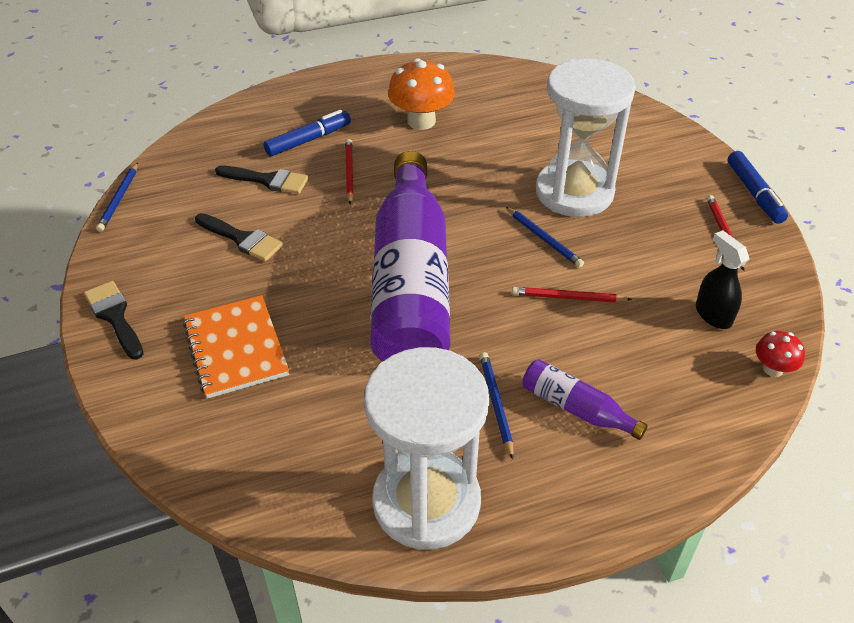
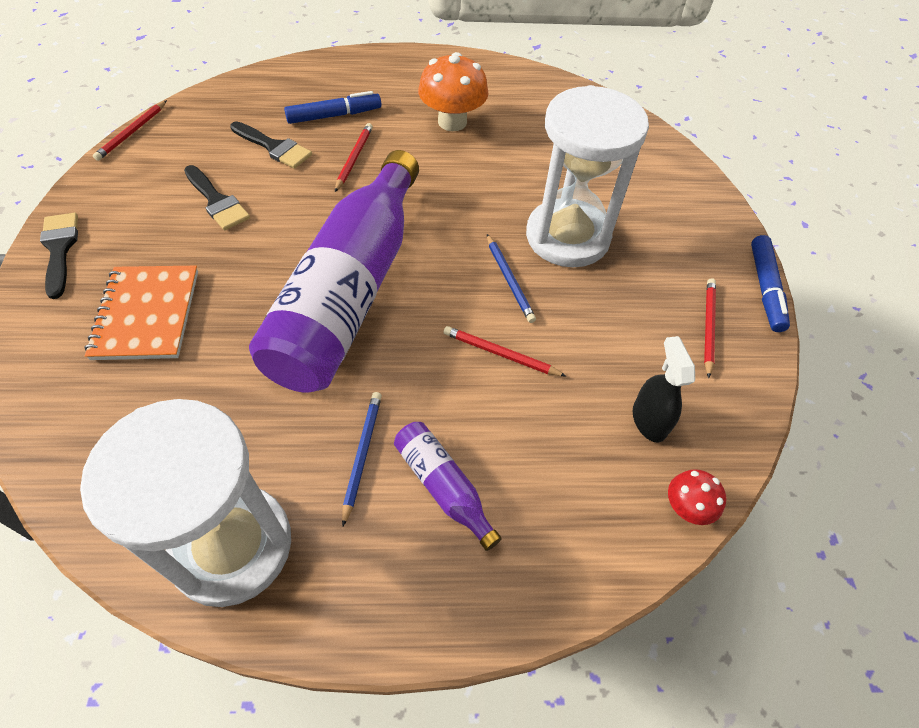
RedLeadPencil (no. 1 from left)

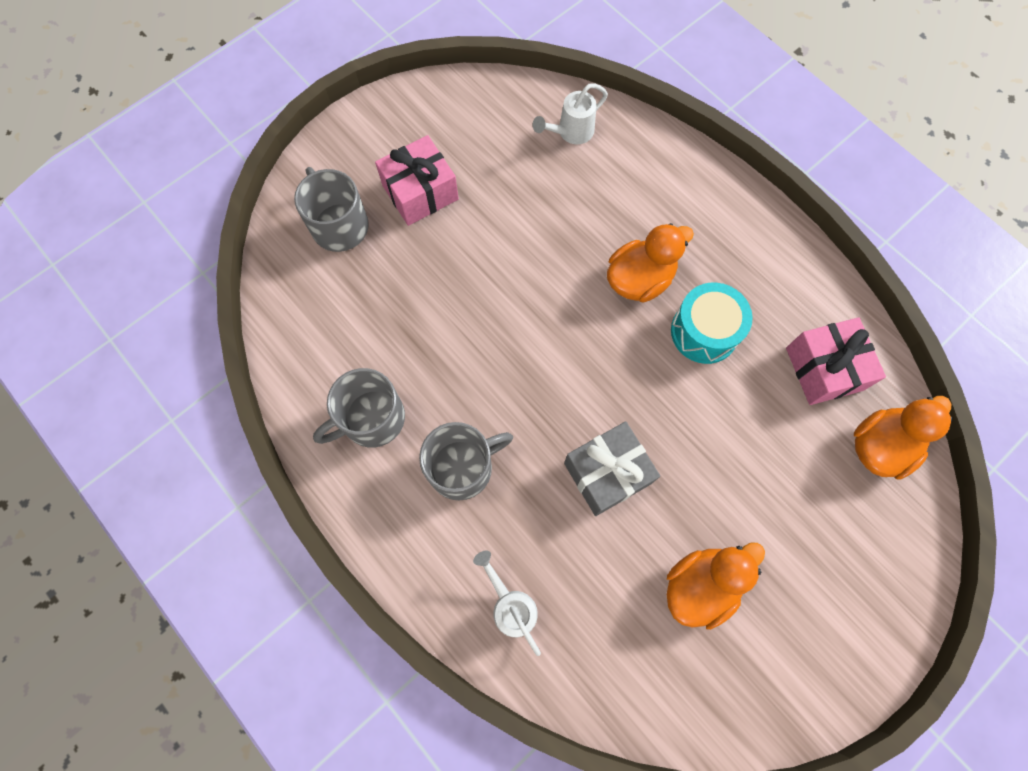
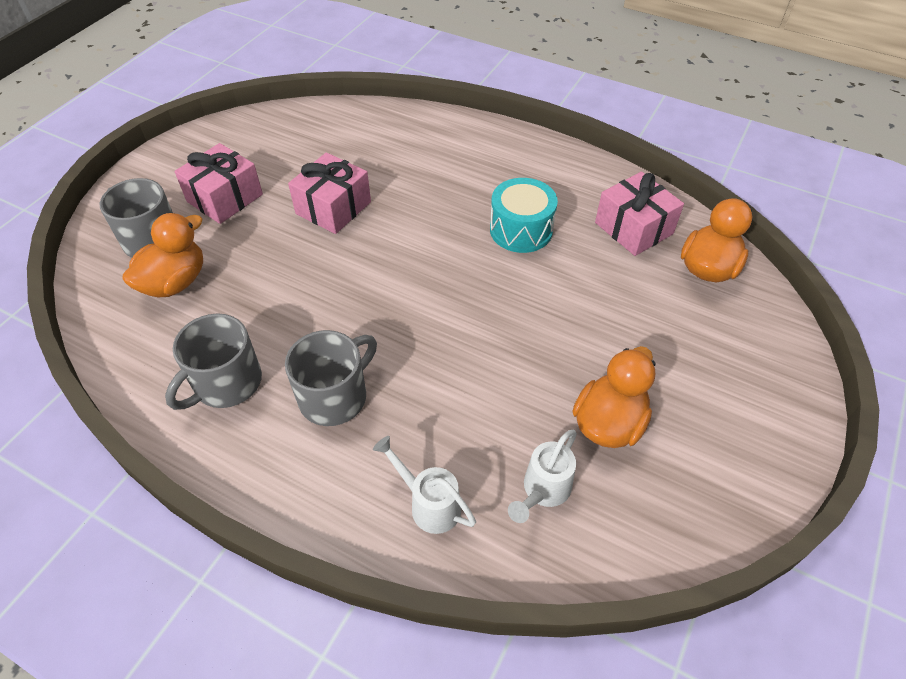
OrangeToyDuck (no. 1 from left); RosyWrappedGift (no. 2 from left); WhiteSprinklingCan (no. 2 from left); GrayWrappedGift

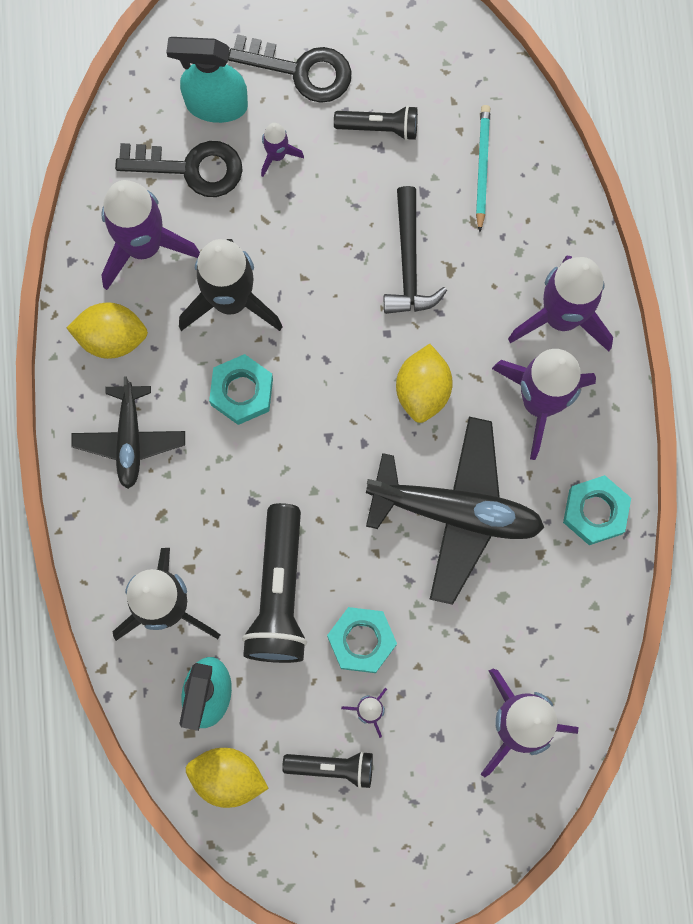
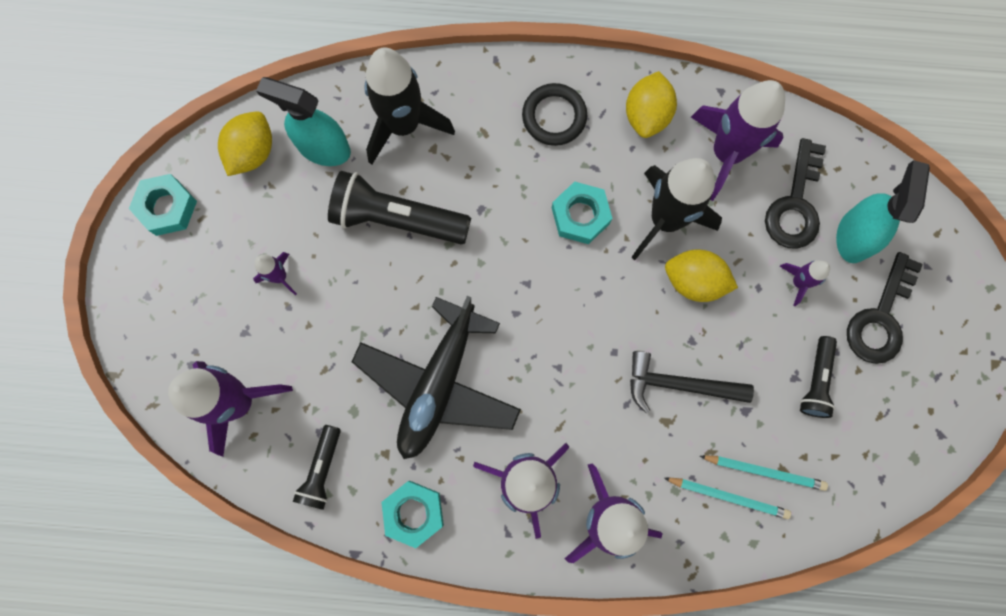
TurquoiseNut (no. 1 from left); EbonyTorch (no. 1 from left); EbonyHoop; TurquoiseLeadPencil (no. 1 from left); BrightYellowCitrusFruit (no. 3 from left)

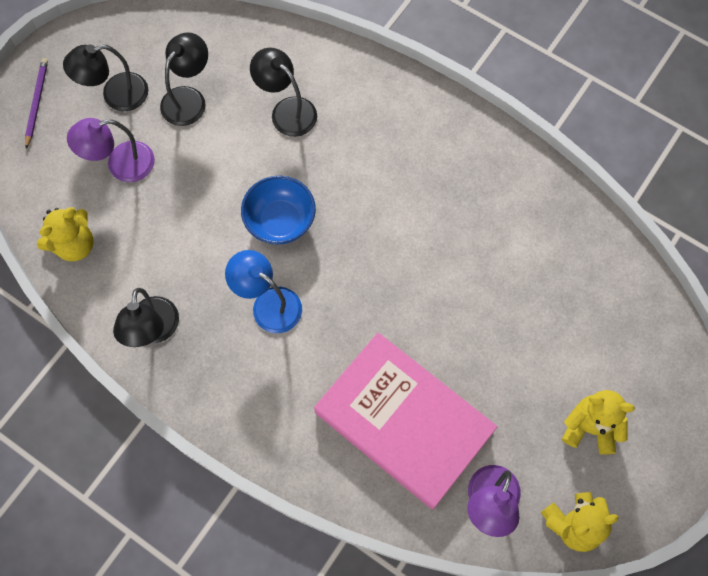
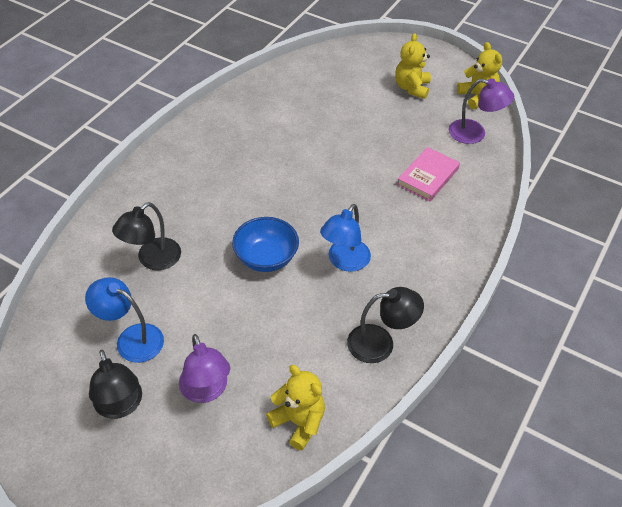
RoyalBlueReadingLamp (no. 1 from left); RosyHardcover; RoyalPurpleLeadPencil

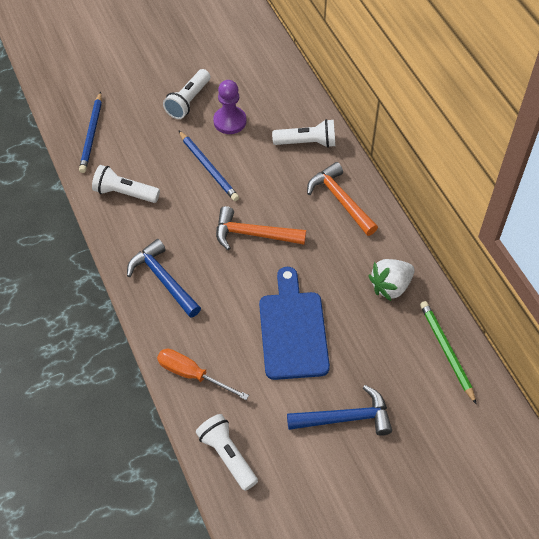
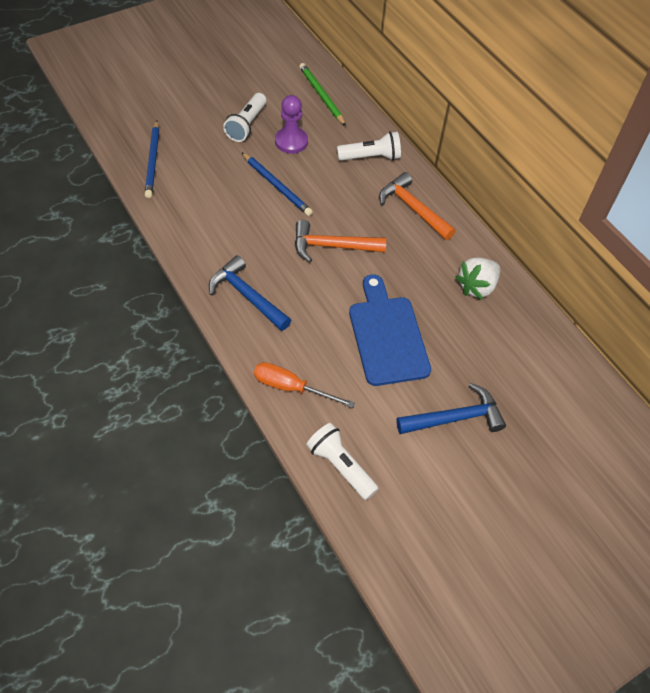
GreenLeadPencil; WhiteTorch (no. 1 from left in the first image)

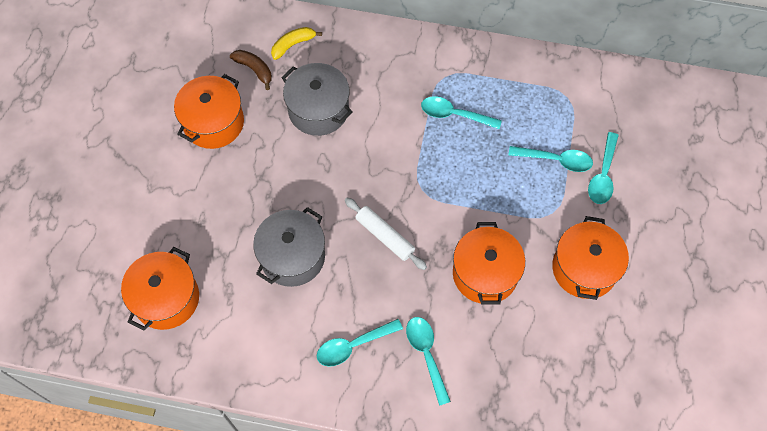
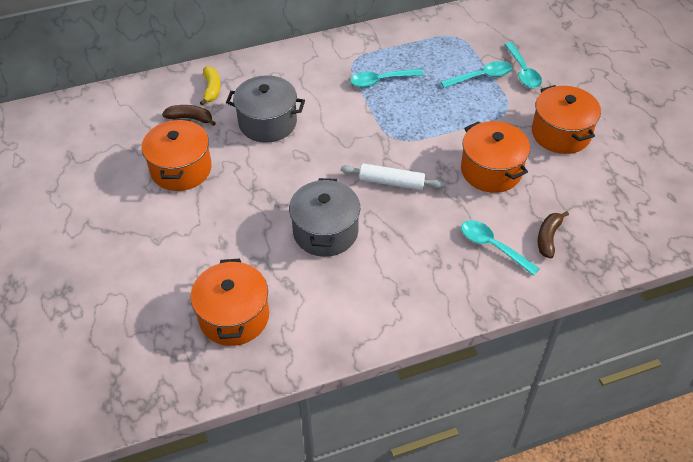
BrightYellowBananaFruit; RussetBananaFruit (no. 2 from left); TurquoiseSpoon (no. 1 from left in the first image)

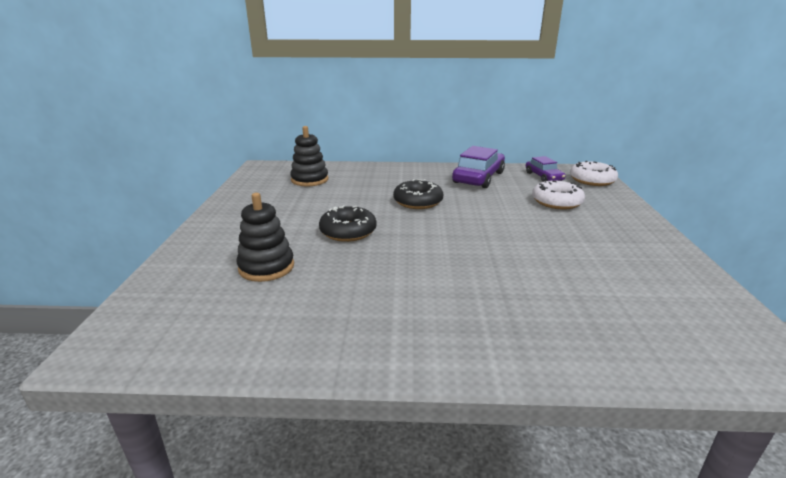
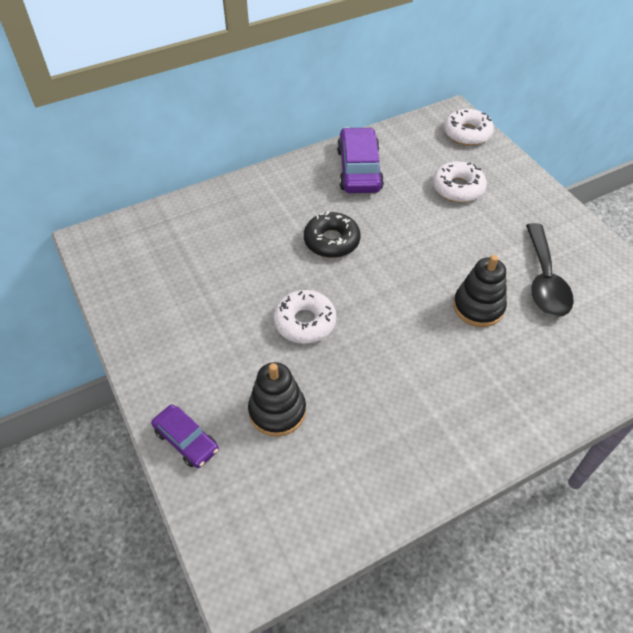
RoyalPurpleToyCar (no. 1 from left); WhiteGlazedDonut (no. 1 from left); EbonyRingStacker (no. 2 from left); EbonySpoon

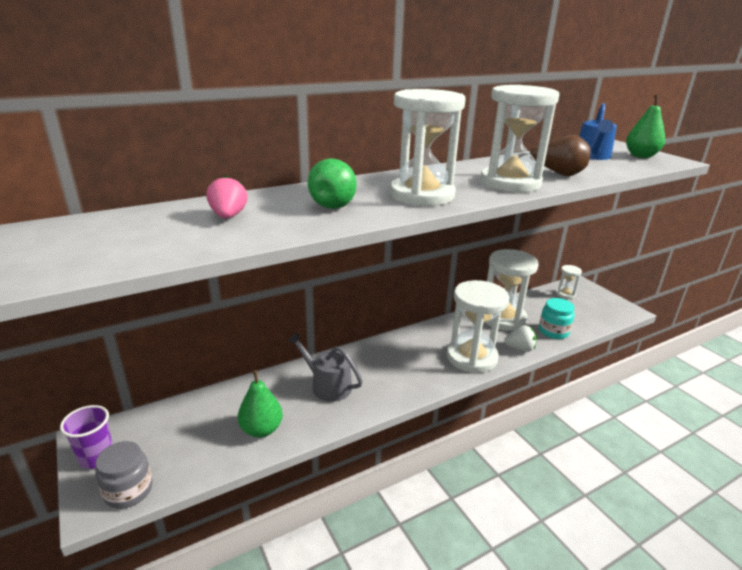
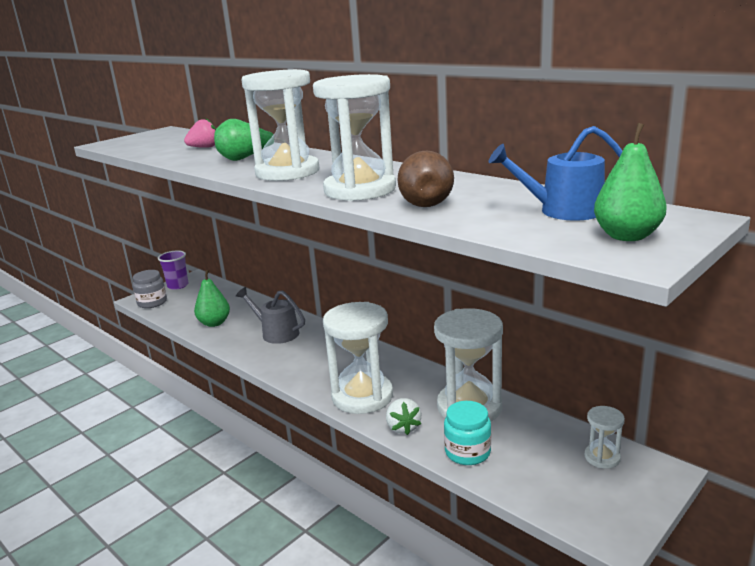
GraySprinklingCan

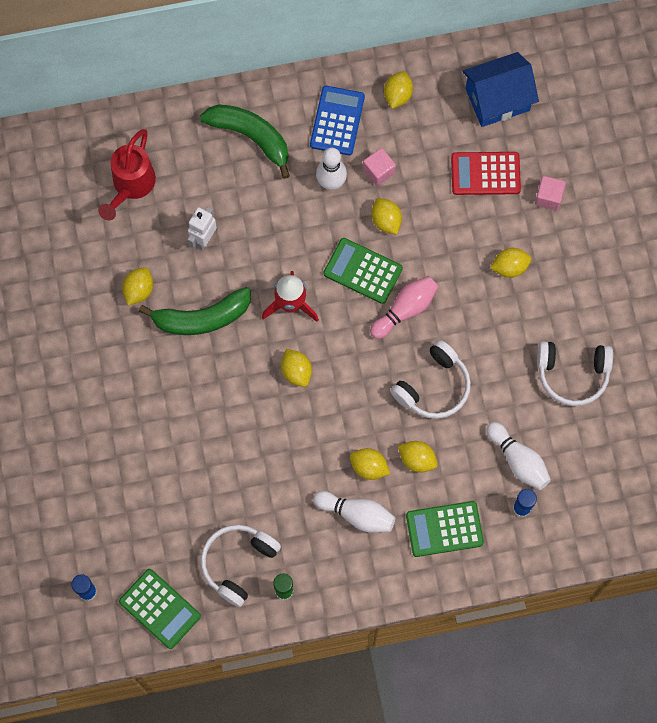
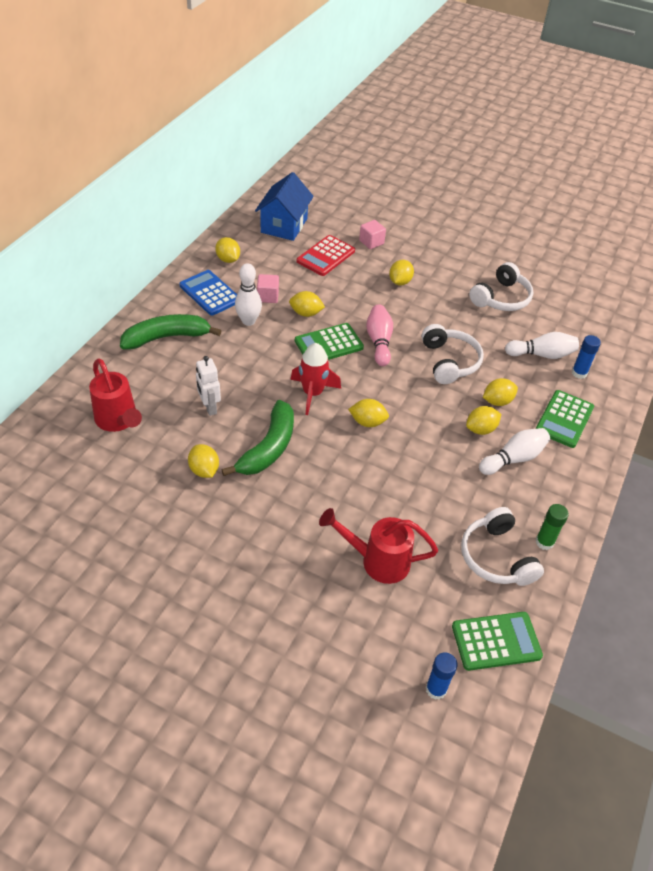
RedSprinklingCan (no. 2 from left)

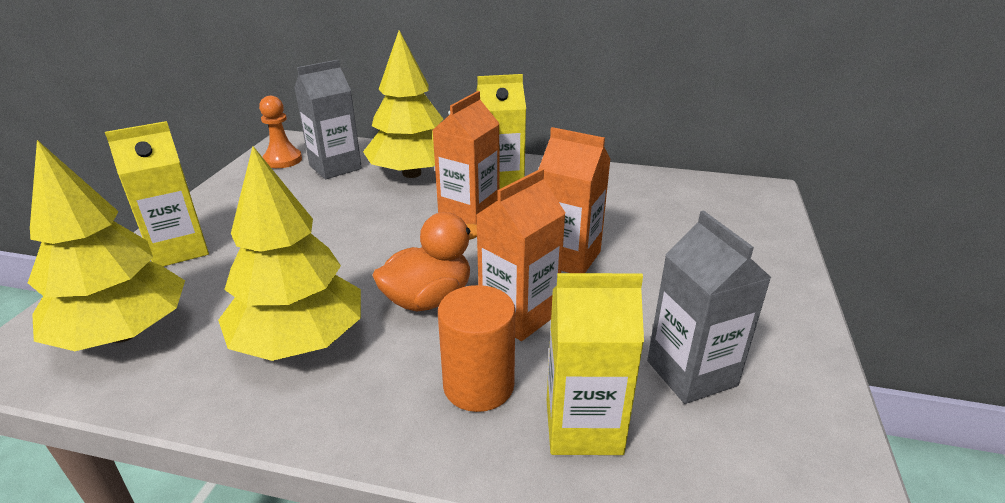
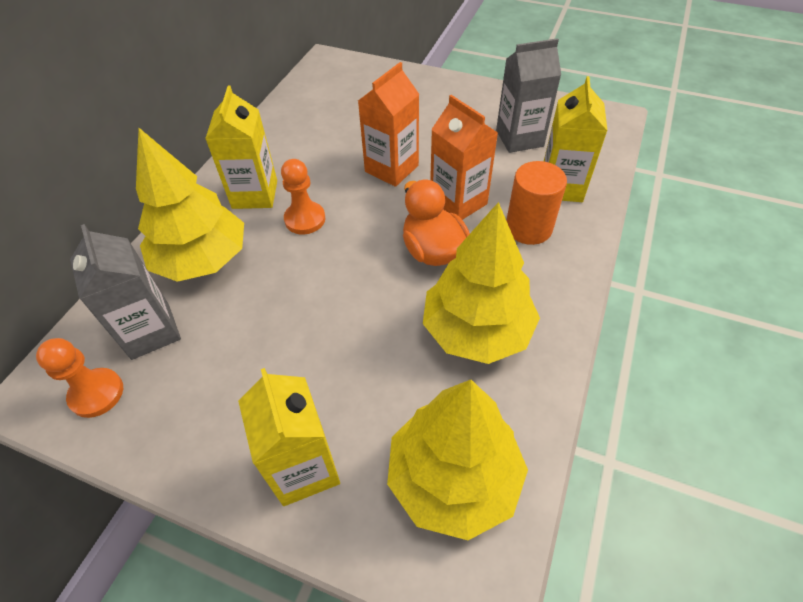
OrangeChessPawn (no. 2 from left)

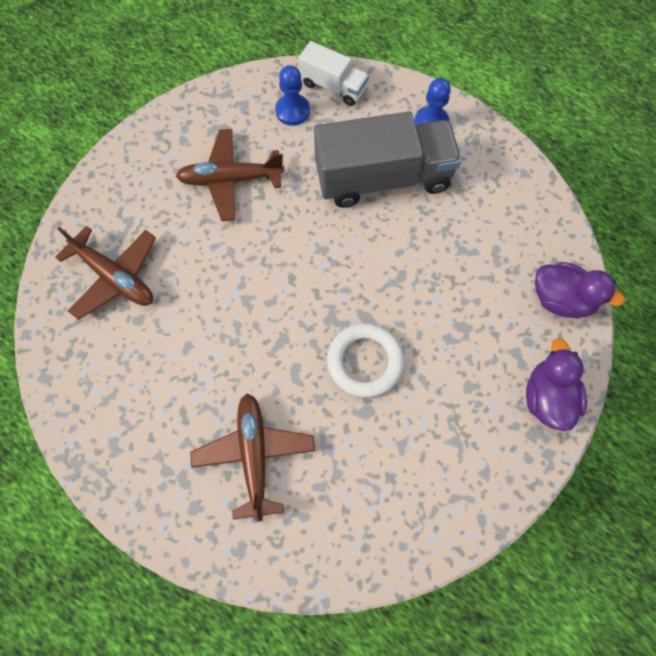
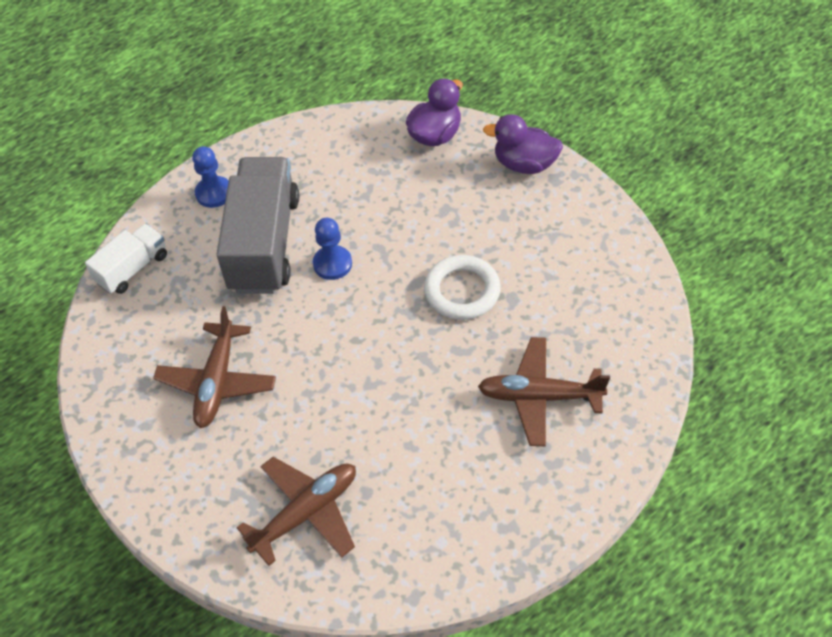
RoyalBlueChessPawn (no. 2 from left)

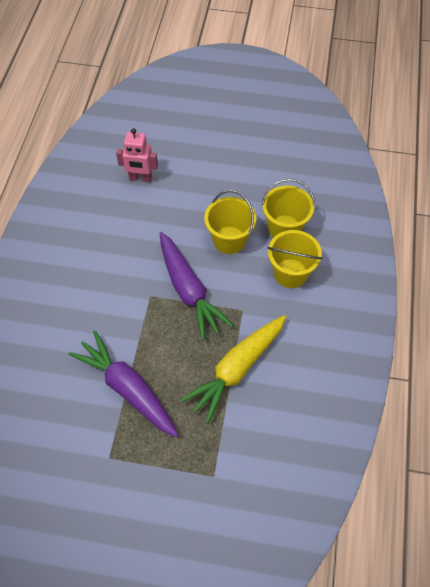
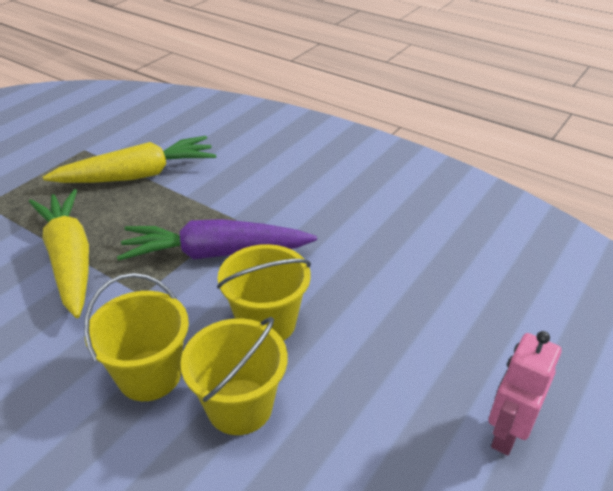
BrightYellowCarrot (no. 2 from left); RosyRobotFigure

